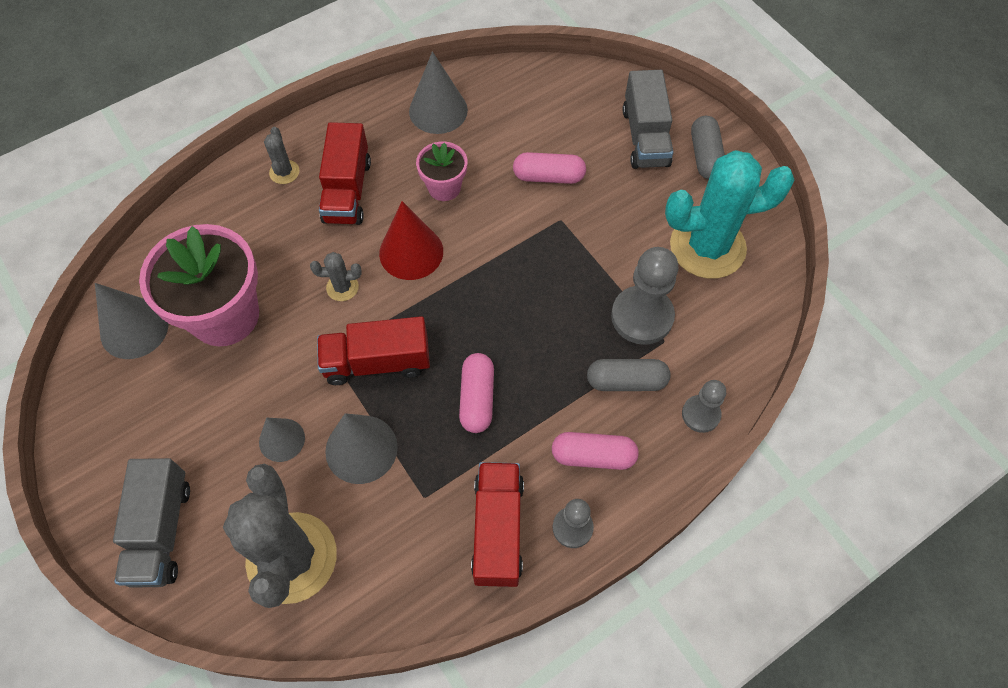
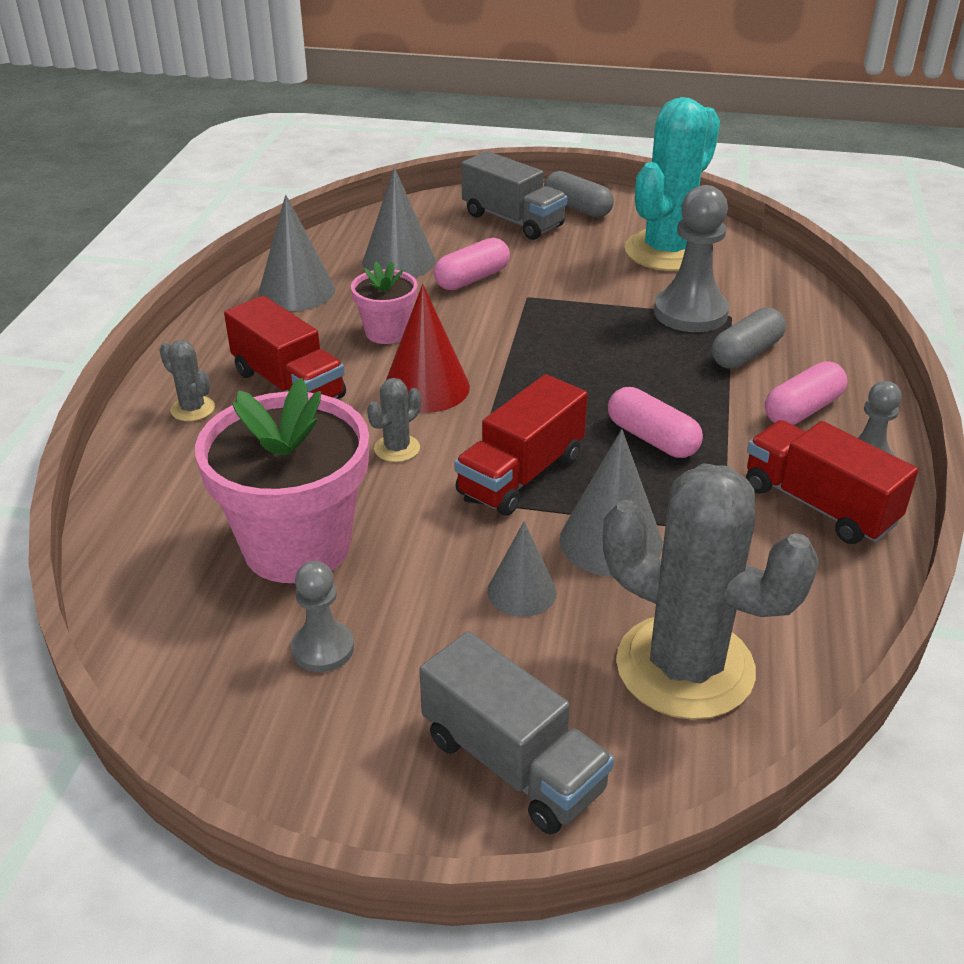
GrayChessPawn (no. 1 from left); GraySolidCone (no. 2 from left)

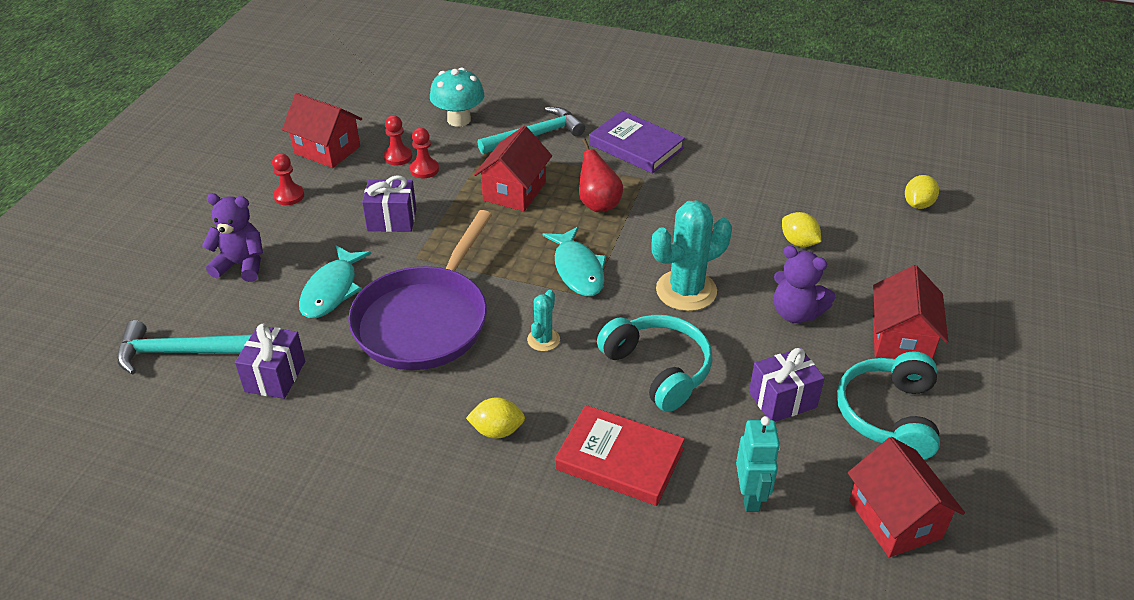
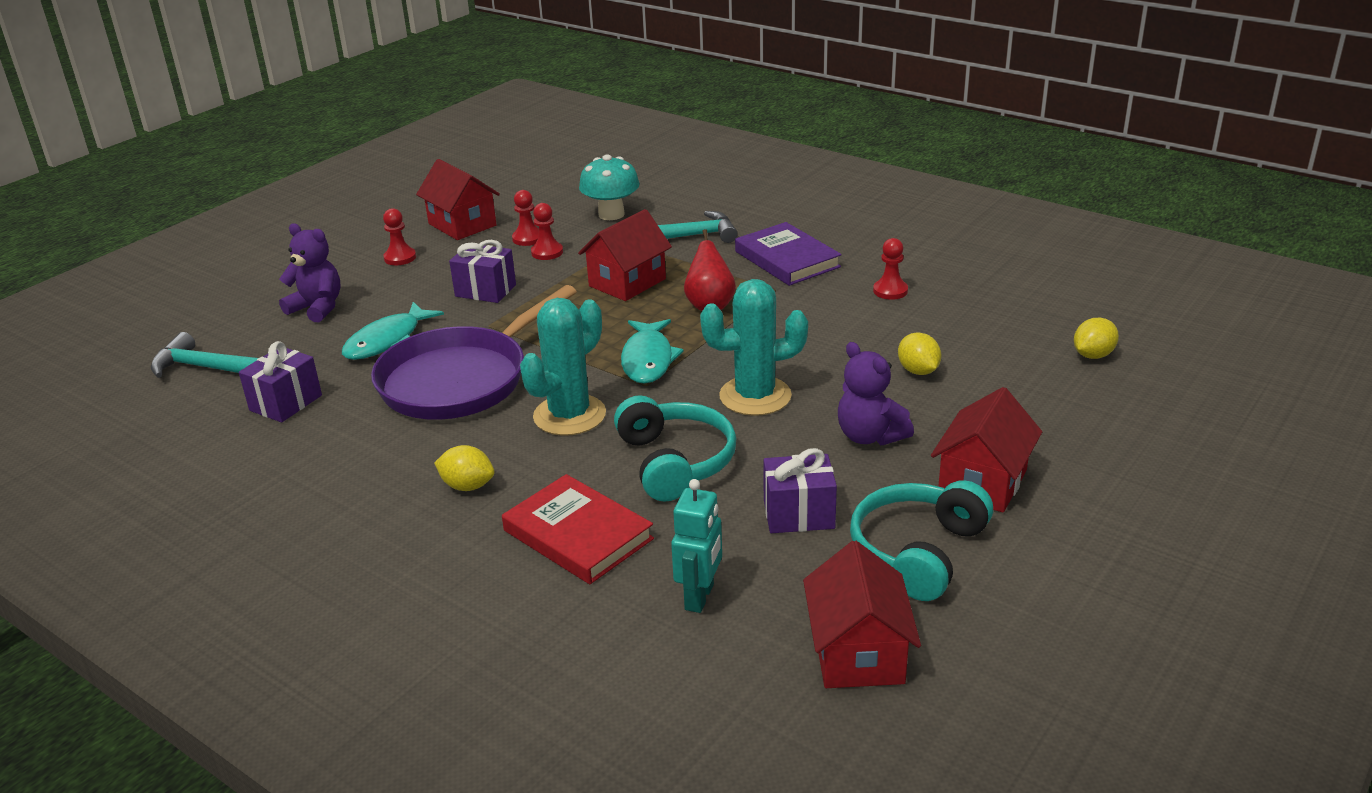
TurquoisePricklyPlant (no. 1 from left); RedChessPawn (no. 4 from left)

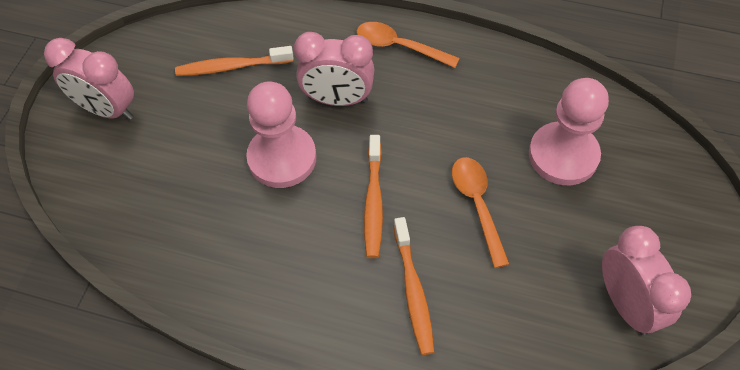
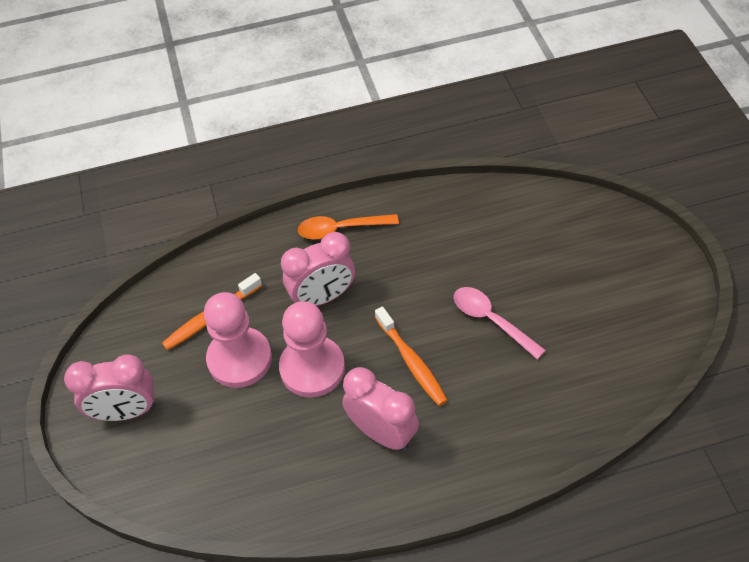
RosyChessPawn (no. 1 from left); RosyClock (no. 3 from left); RosySpoon; OrangeToothbrush (no. 3 from left in the first image)

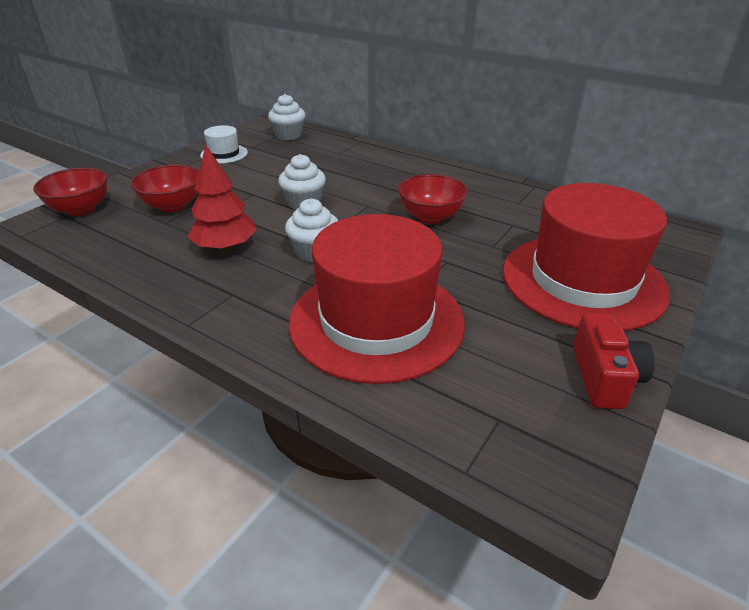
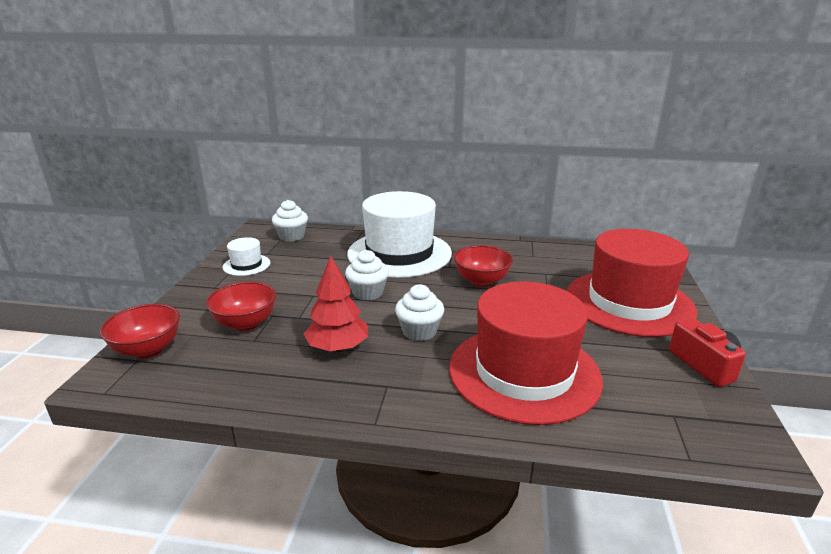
WhiteHat (no. 2 from left)

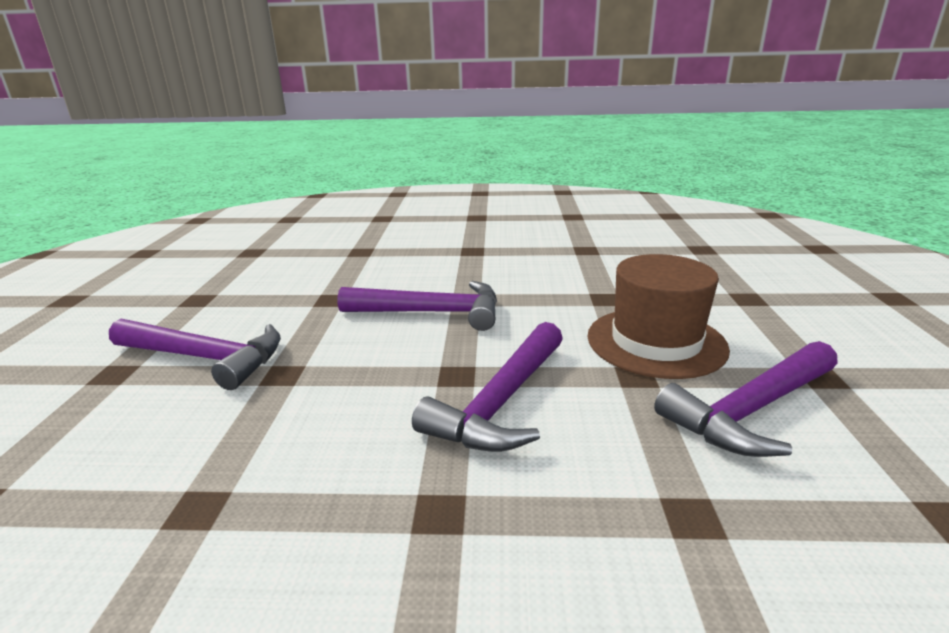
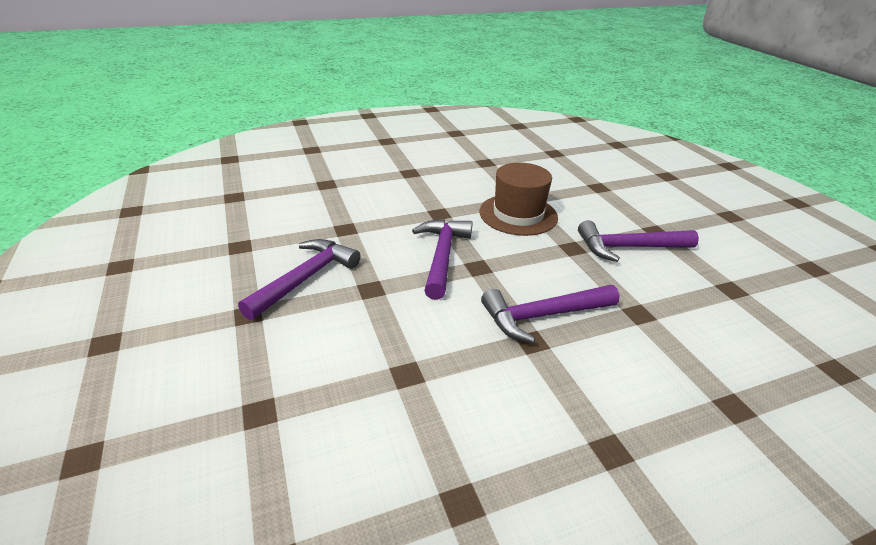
RussetHat

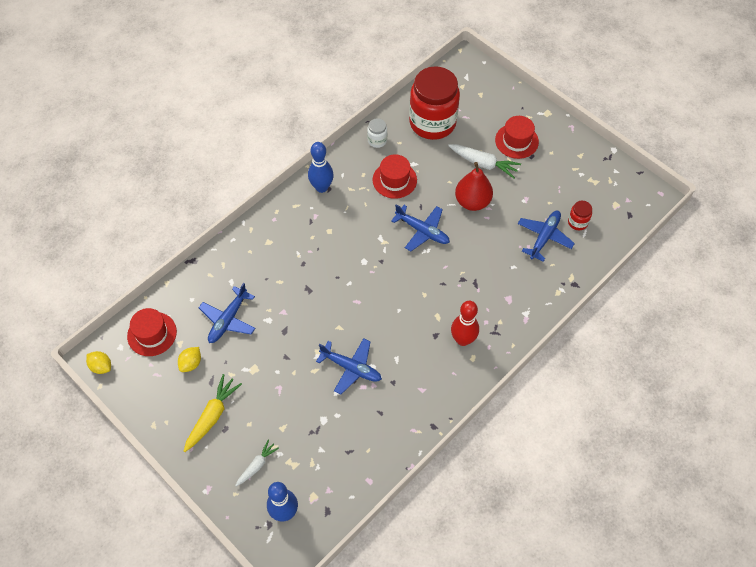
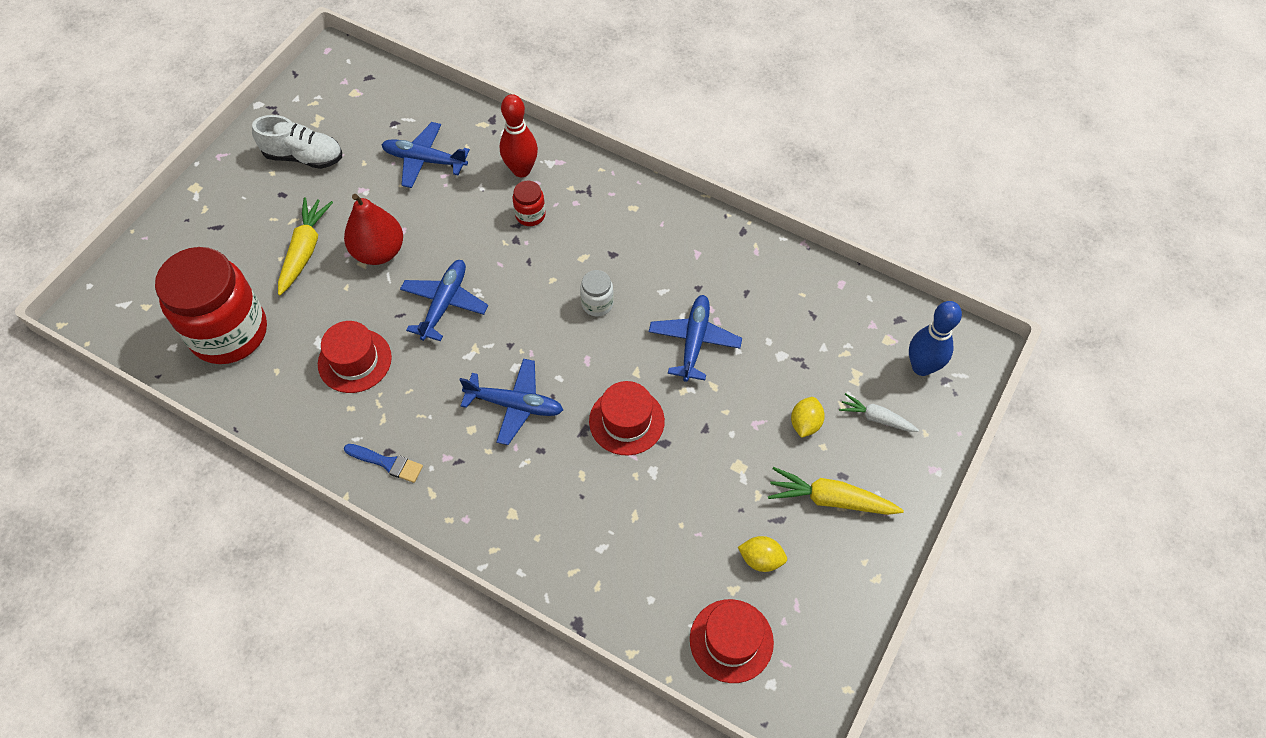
WhiteLaceUpShoe; BrightYellowCarrot (no. 1 from left); RoyalBluePaintbrush; RoyalBlueToyPlane (no. 3 from left); RedSkittle; RedJamJar (no. 2 from left); WhiteJamJar; RedHat (no. 2 from left); BrightYellowCitrusFruit (no. 2 from left)

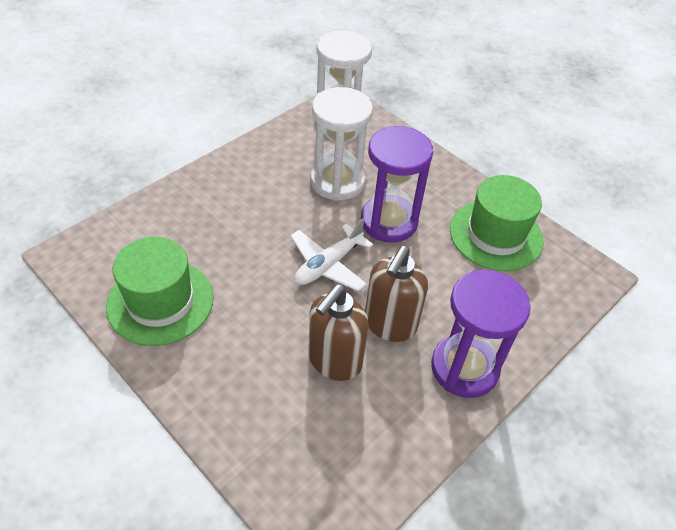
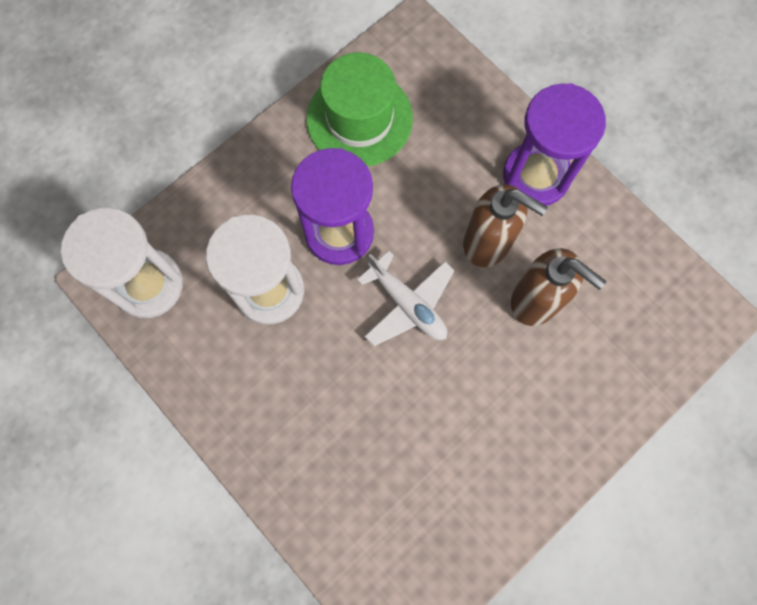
GreenHat (no. 1 from left in the first image)

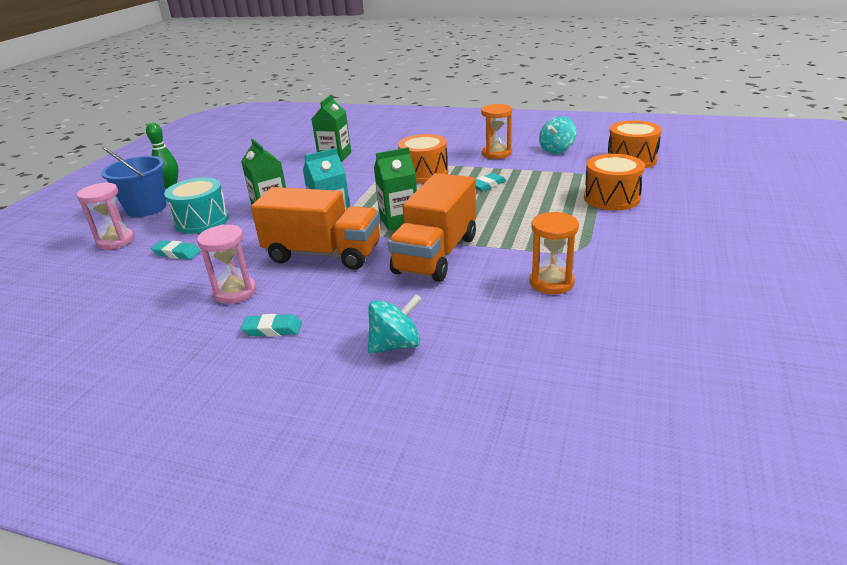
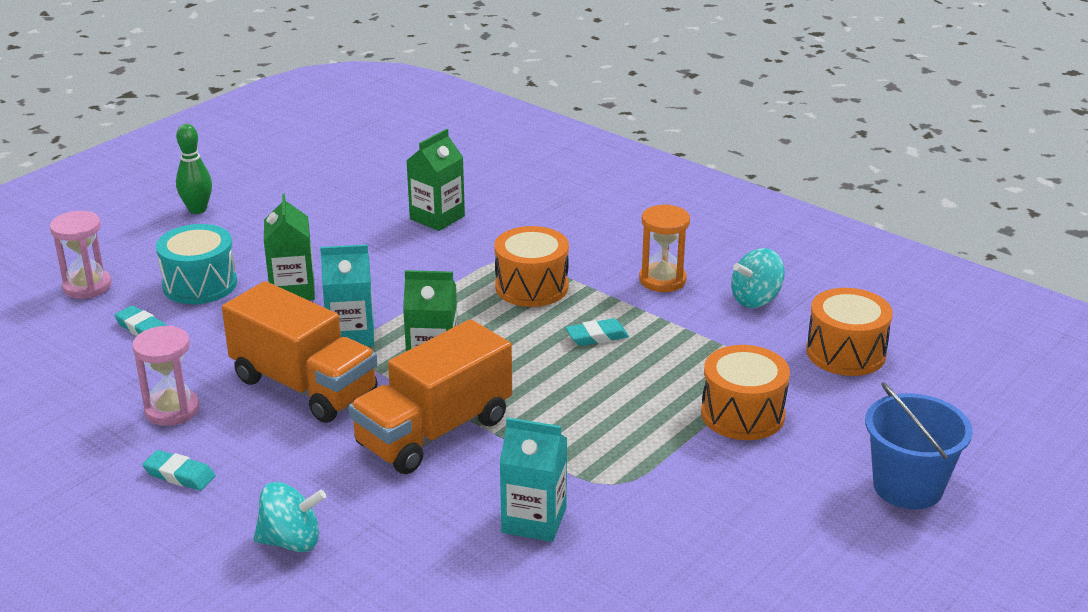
TurquoiseCarton (no. 2 from left); RoyalBlueBucket

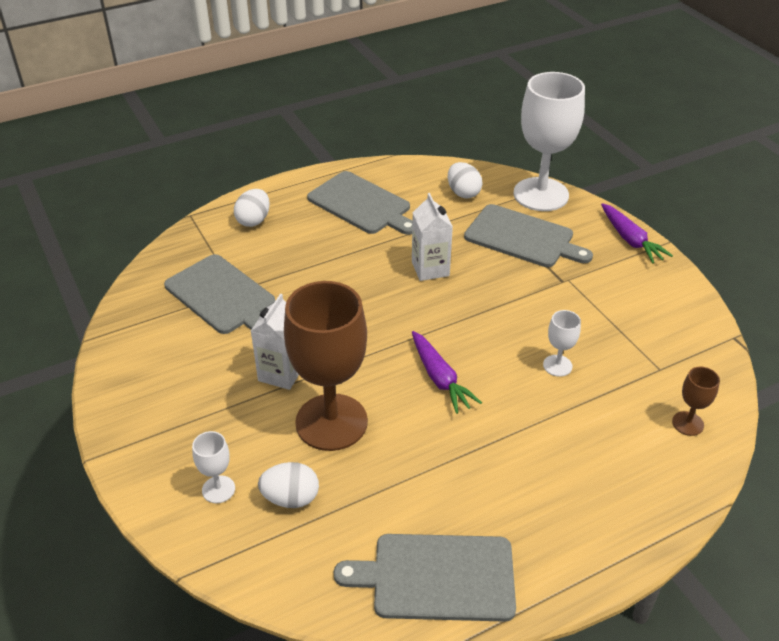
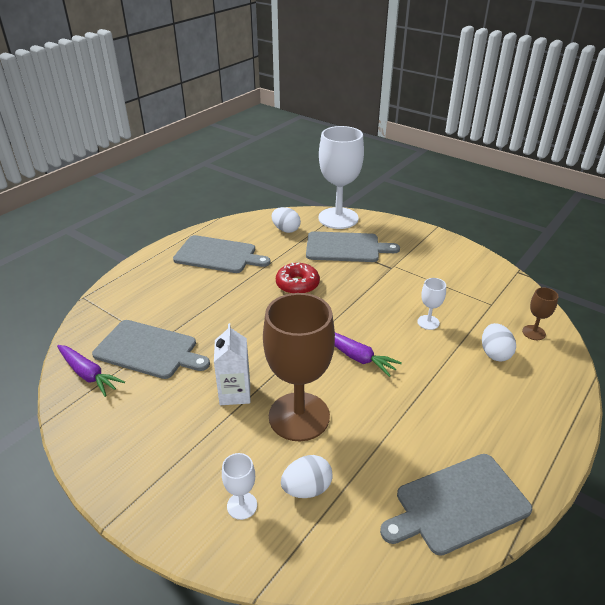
RoyalPurpleCarrot (no. 1 from left); RedGlazedDonut; WhiteEgg (no. 3 from left)

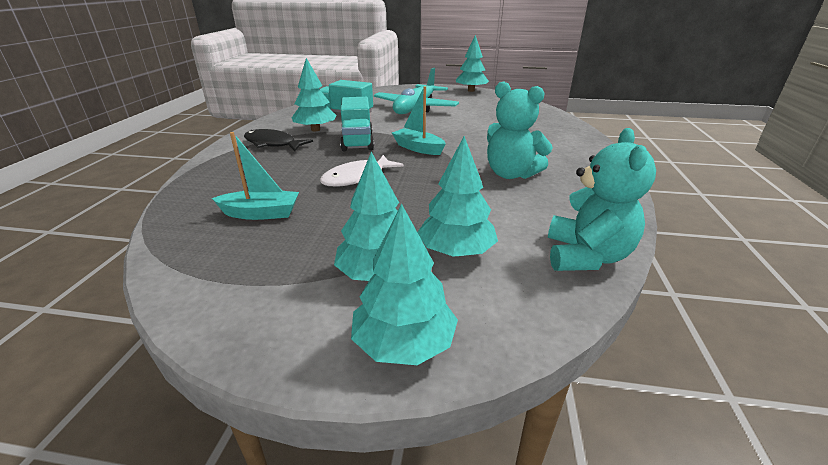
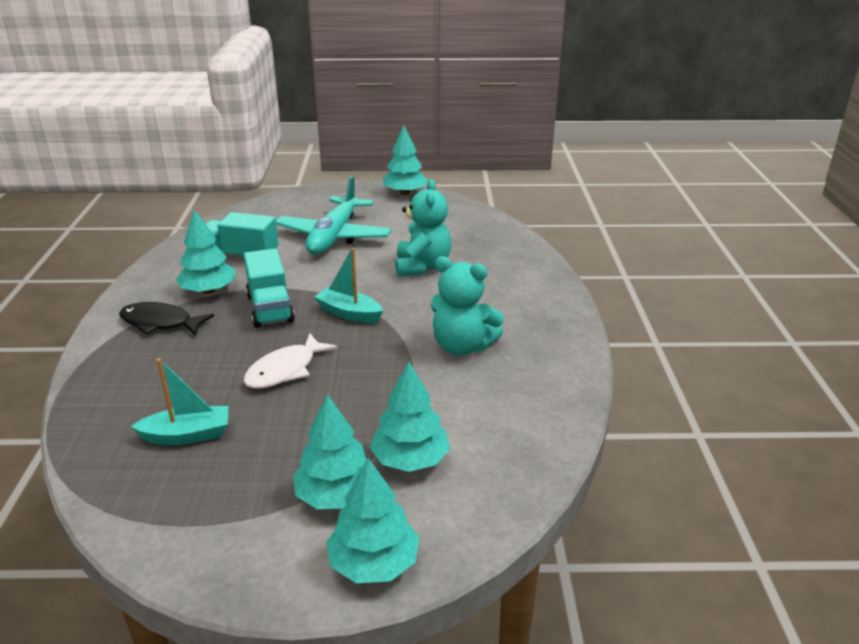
TurquoiseTeddyBear (no. 1 from left)

